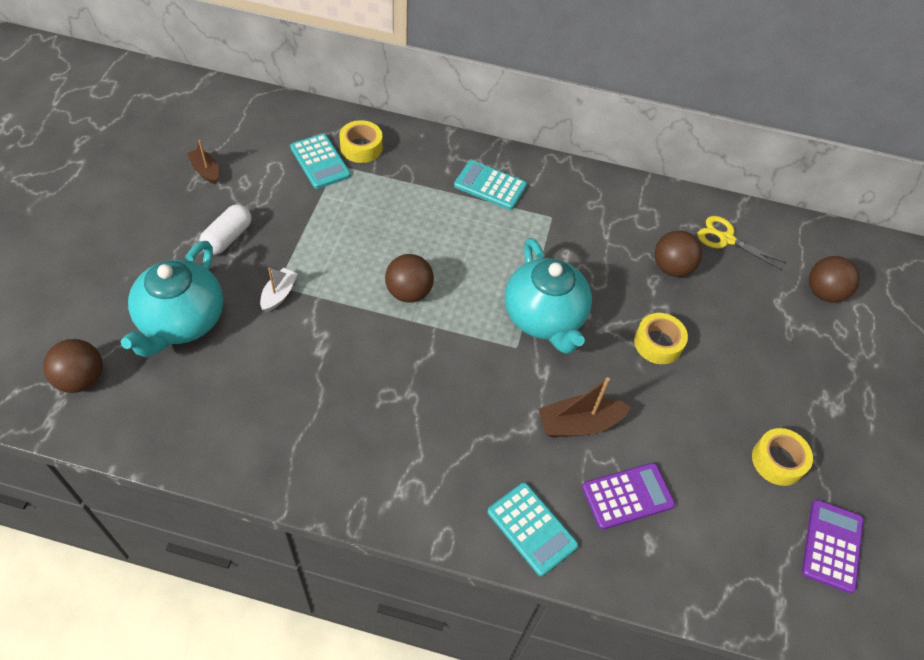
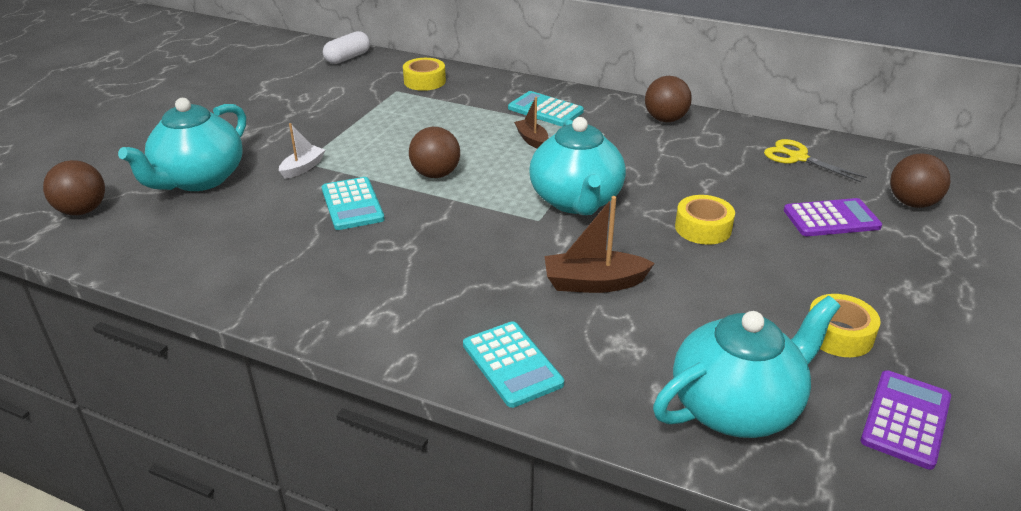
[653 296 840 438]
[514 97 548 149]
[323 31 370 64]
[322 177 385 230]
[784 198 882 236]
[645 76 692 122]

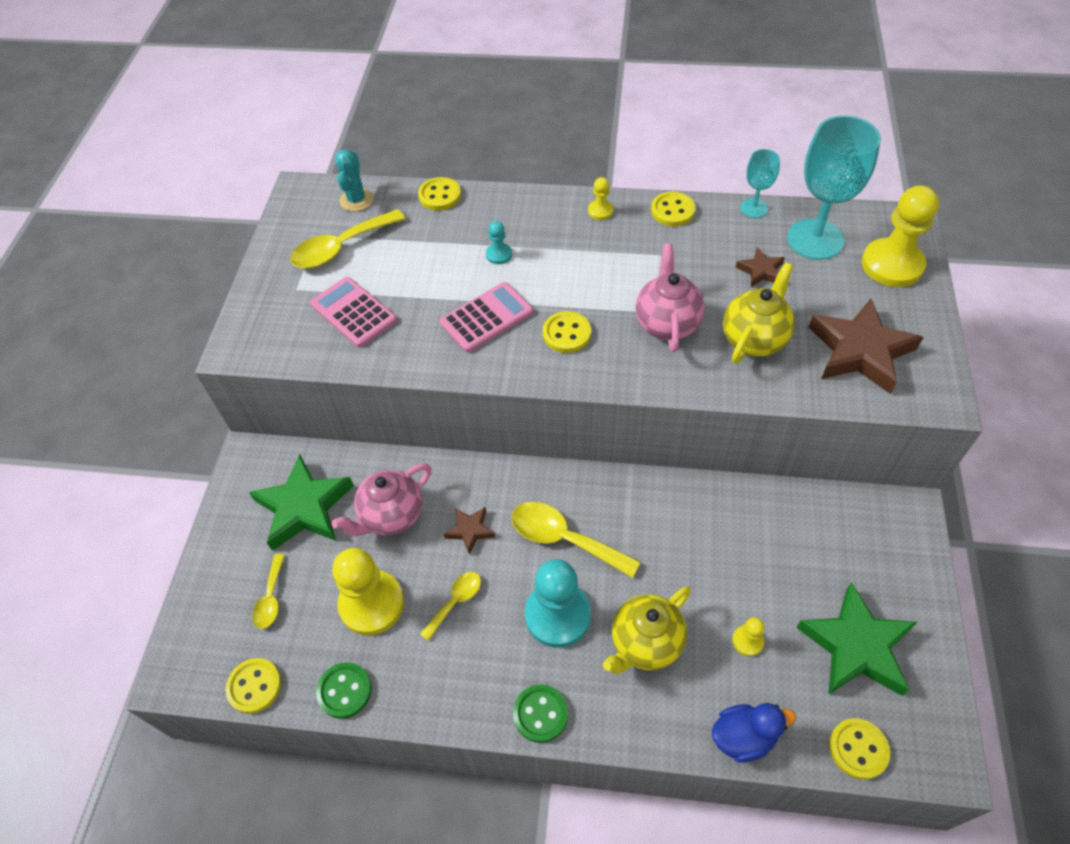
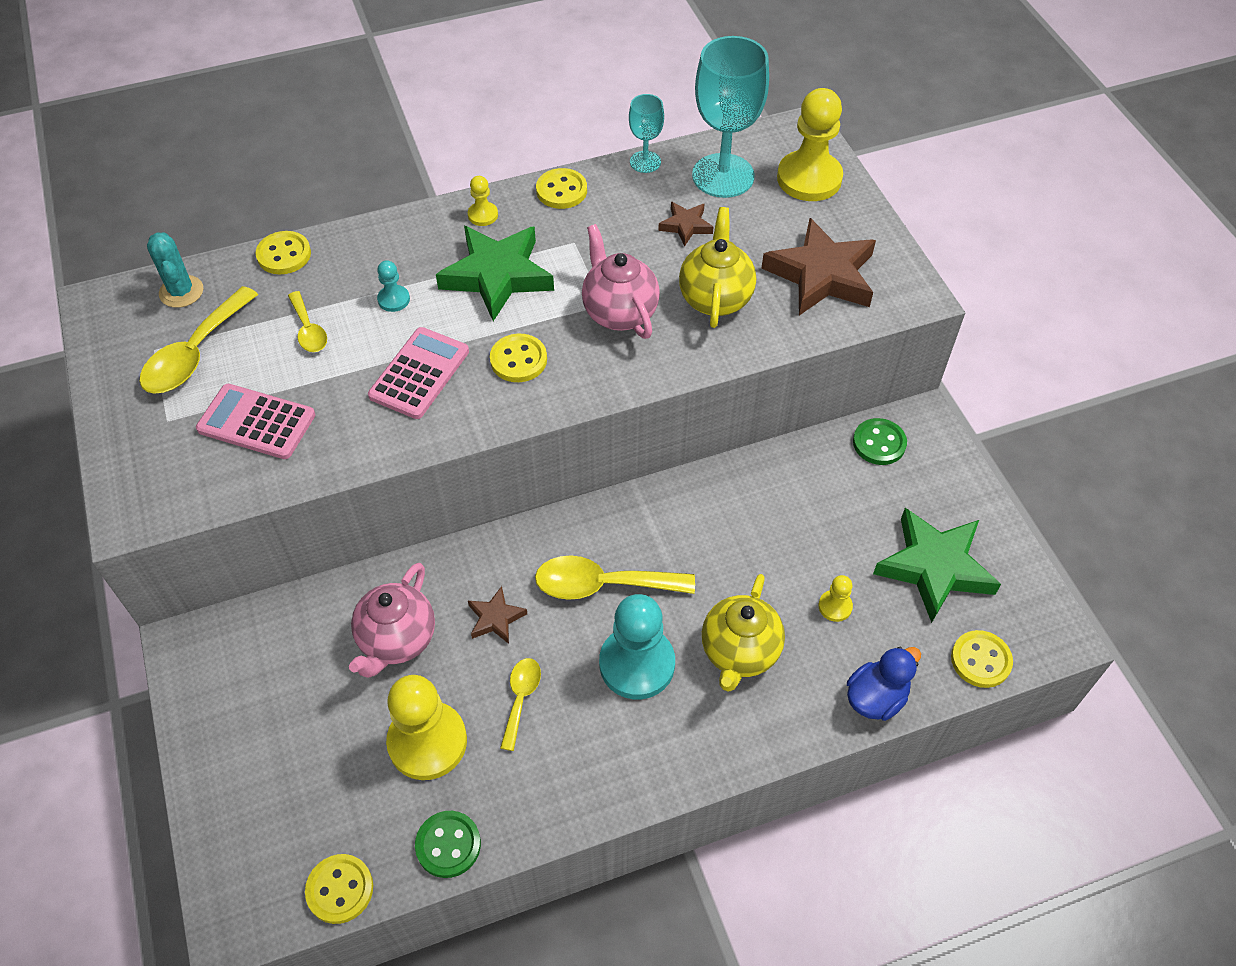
[436 226 554 321]
[288 291 327 352]
[853 418 907 465]

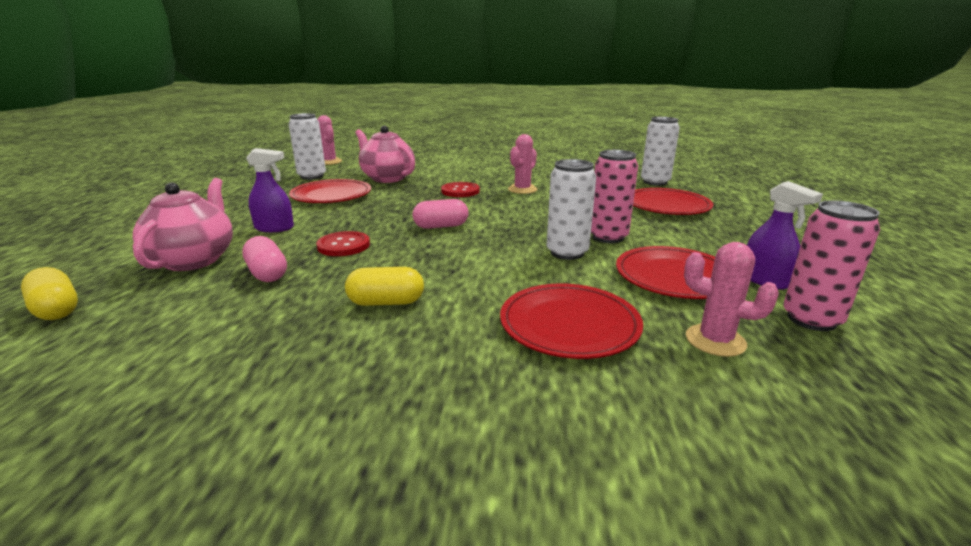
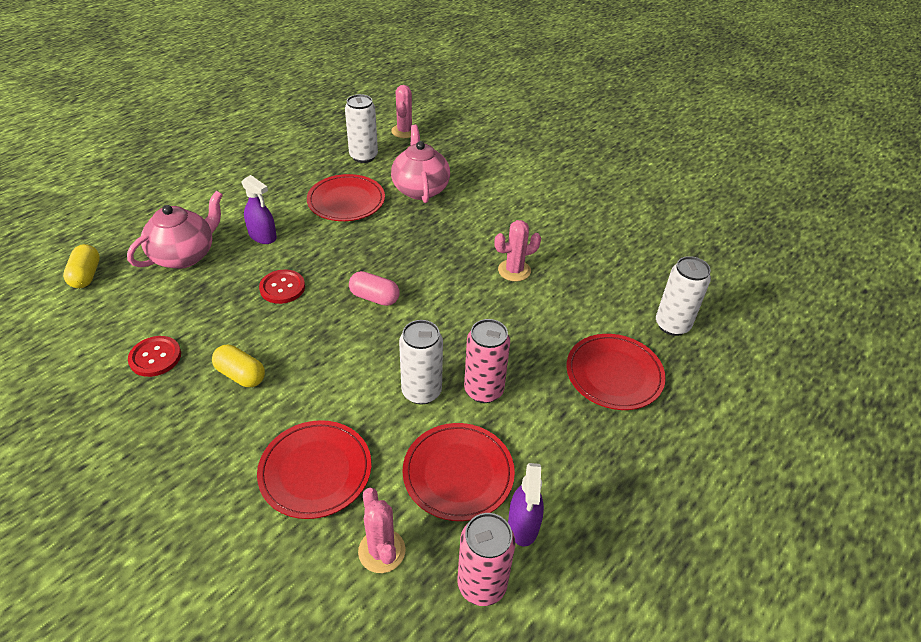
[242 236 287 282] (first image)
[128 336 181 377]

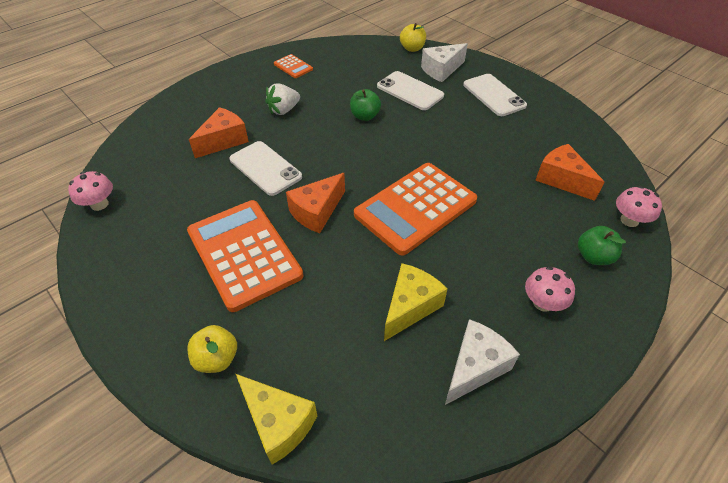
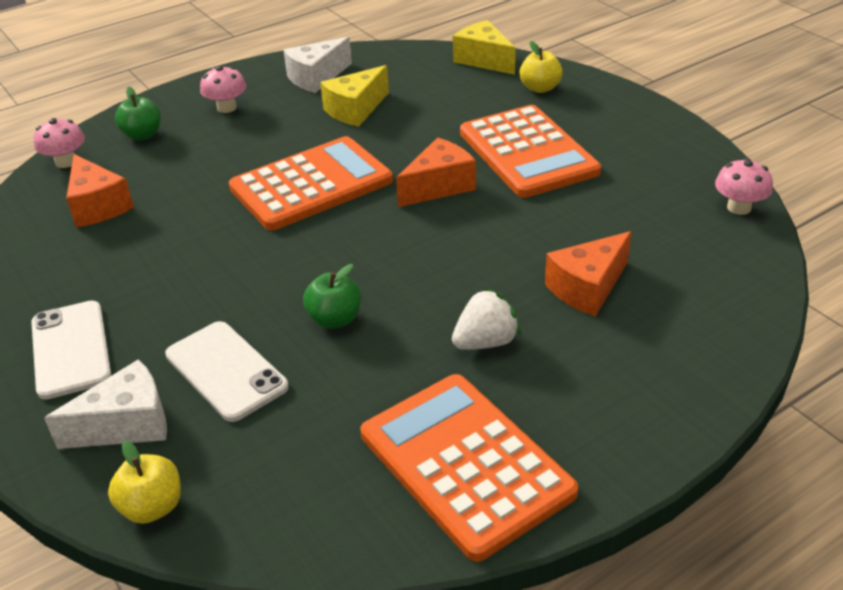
[229 141 302 196] (first image)
[360 374 578 562]

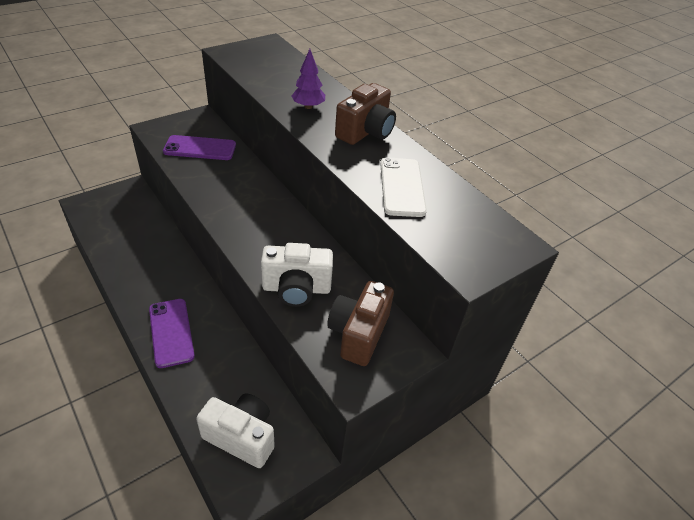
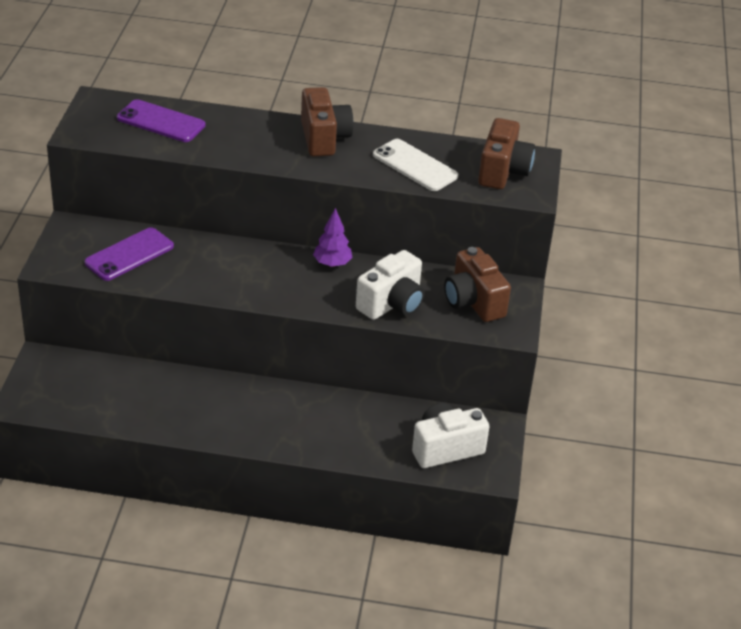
[478 118 535 189]
[117 99 205 142]
[313 208 352 267]

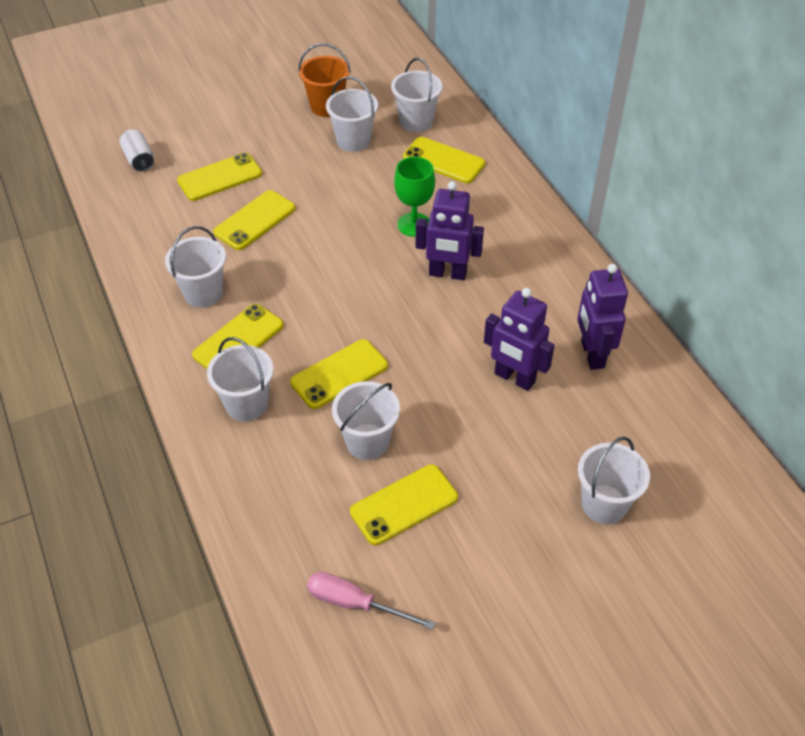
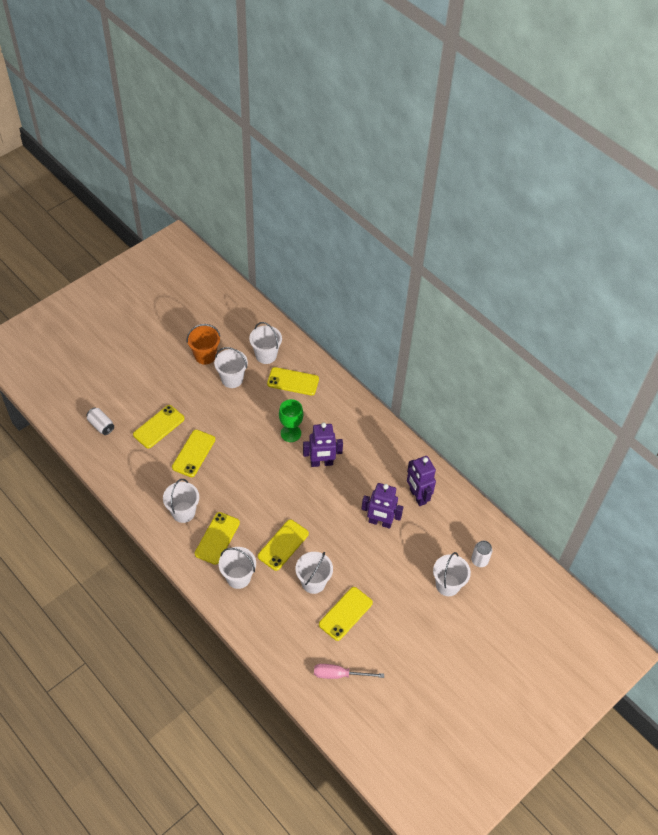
[471 541 493 567]

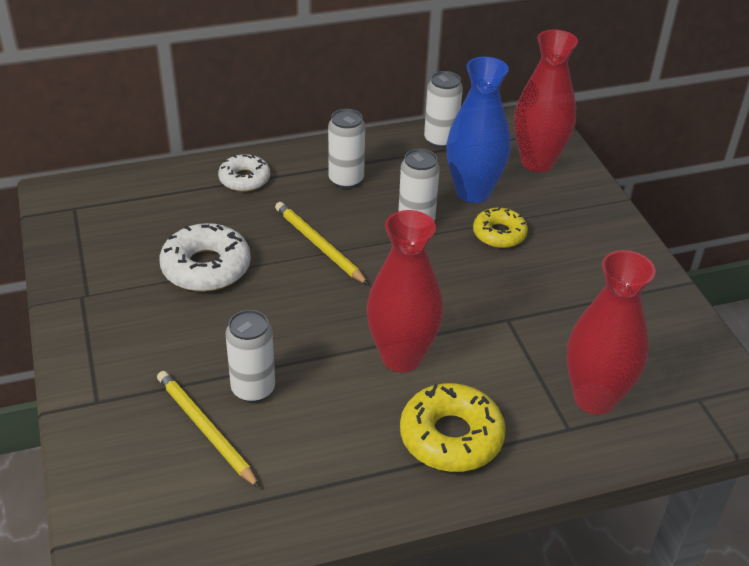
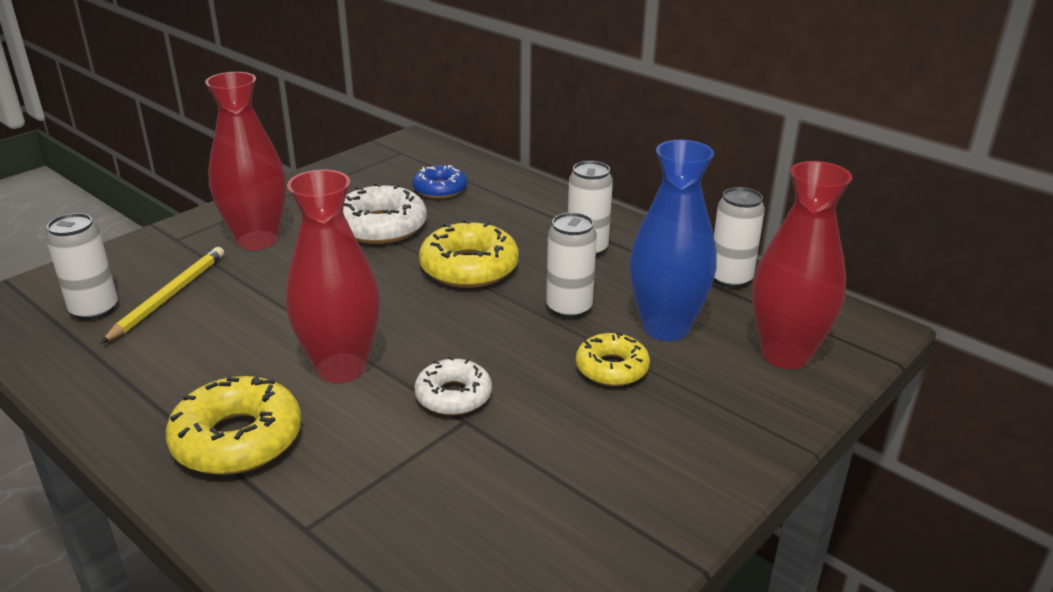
[413 165 467 199]
[414 356 492 415]
[46 213 118 321]
[205 72 286 250]
[419 219 519 288]

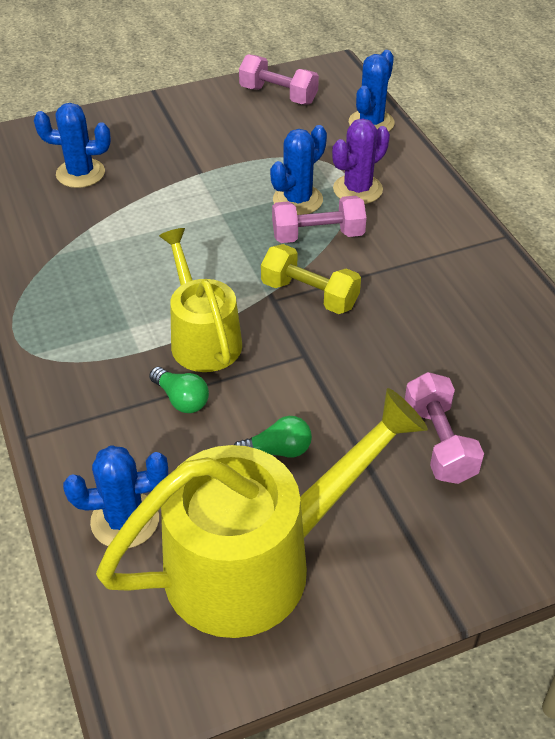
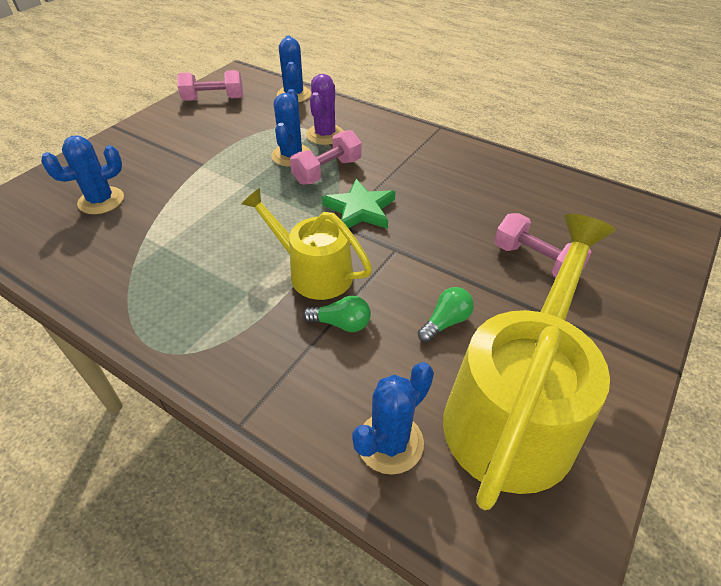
[322 179 396 229]

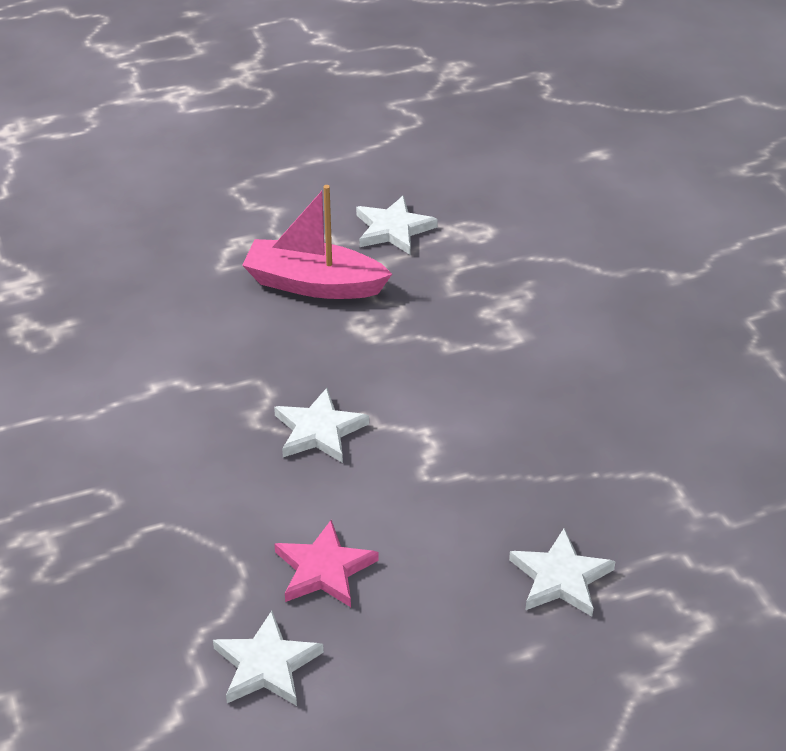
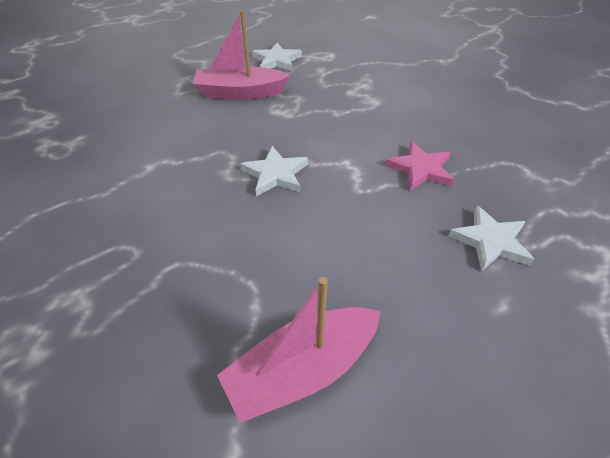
[385 141 454 191]
[217 277 380 423]

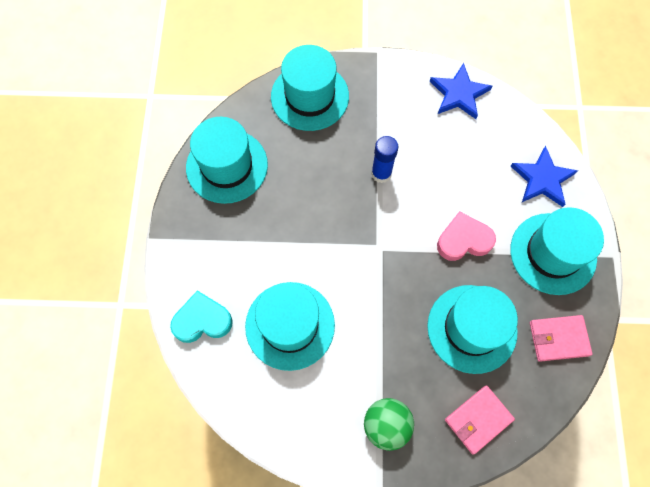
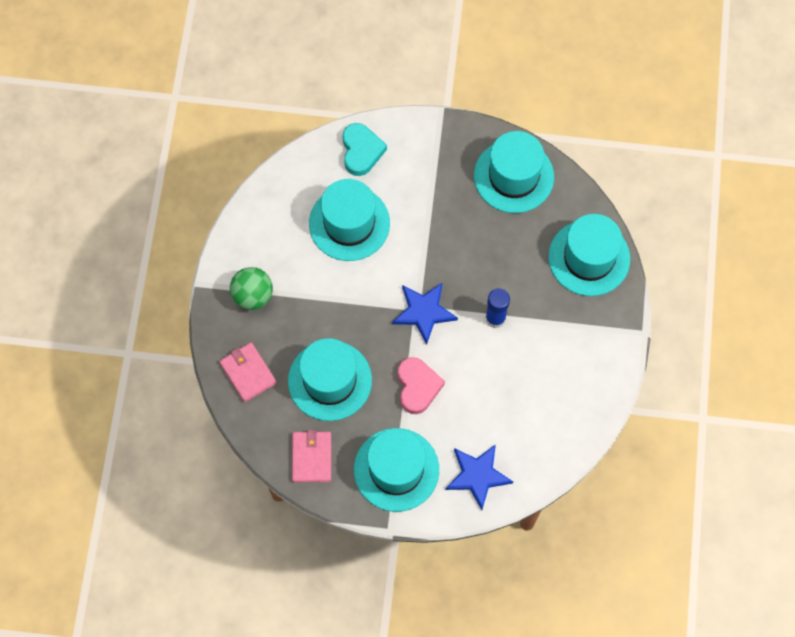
[392 283 458 345]

